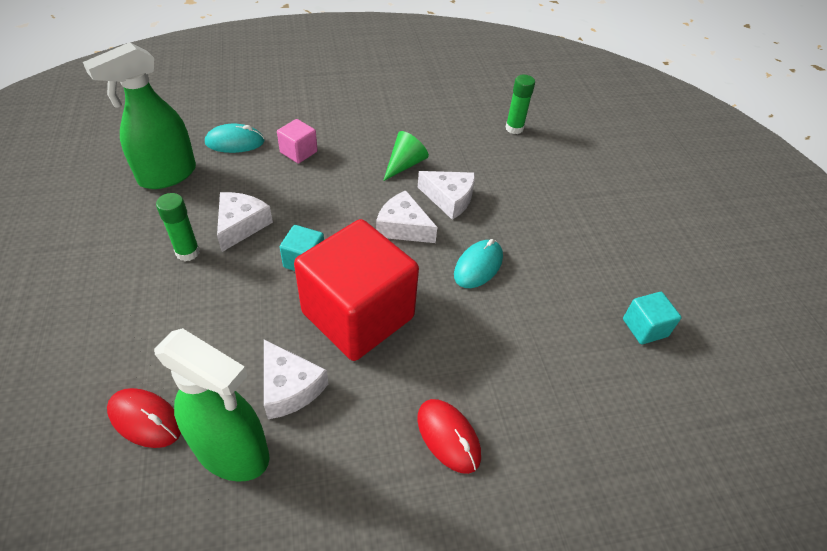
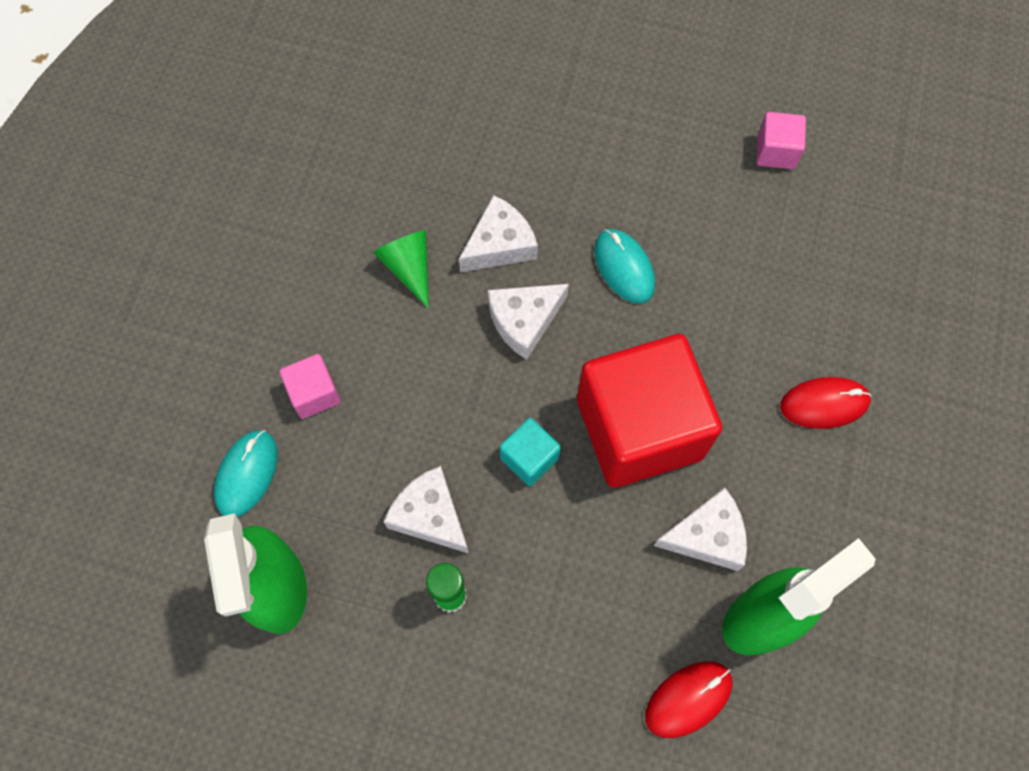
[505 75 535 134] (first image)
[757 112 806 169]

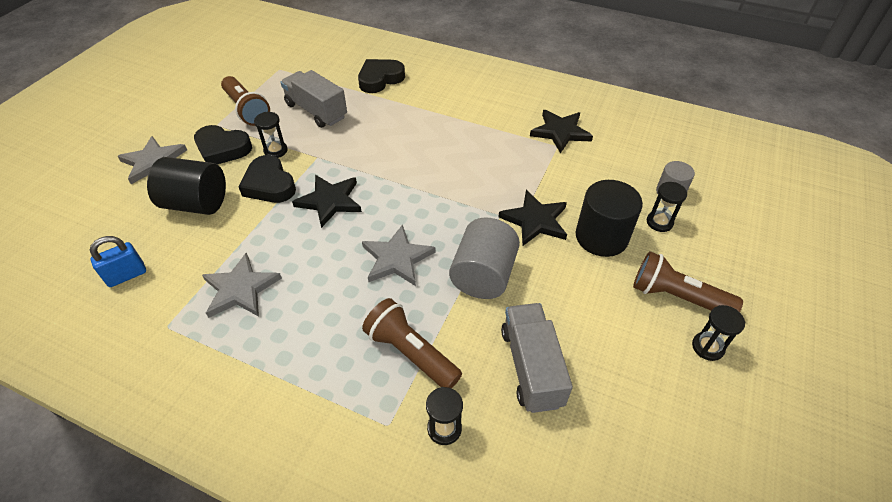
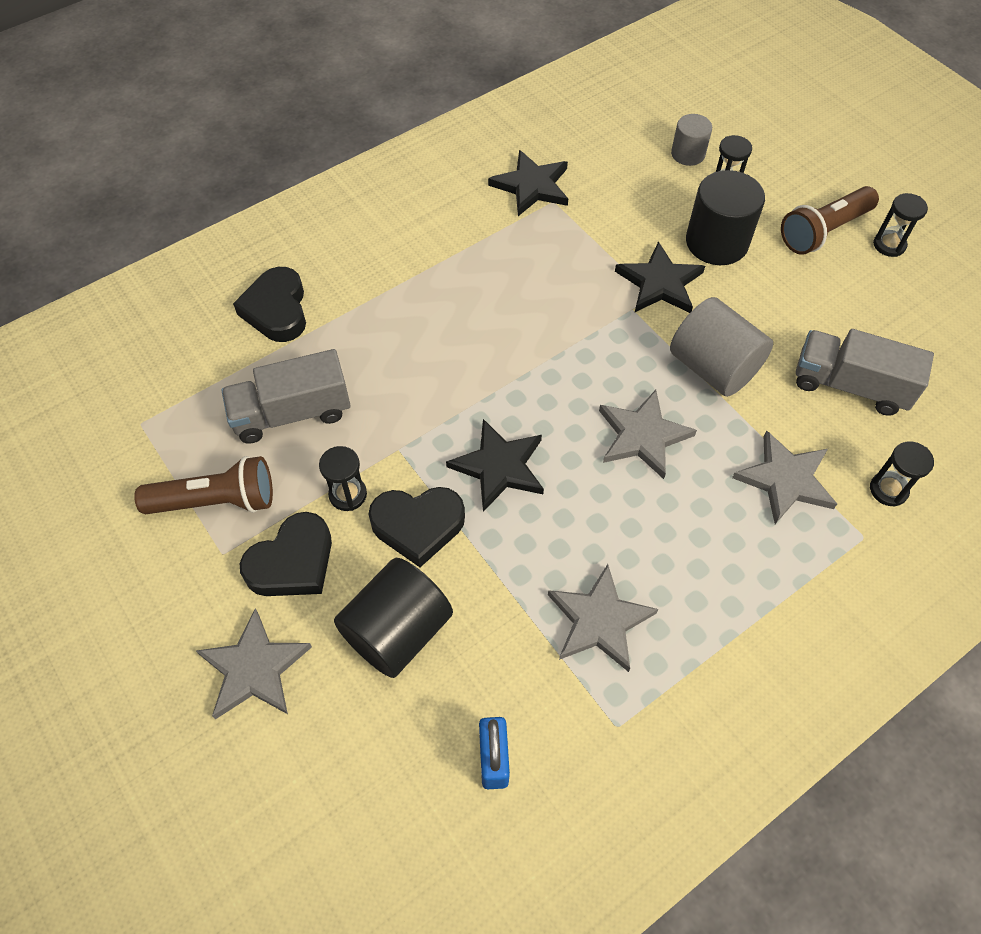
[732 430 837 524]

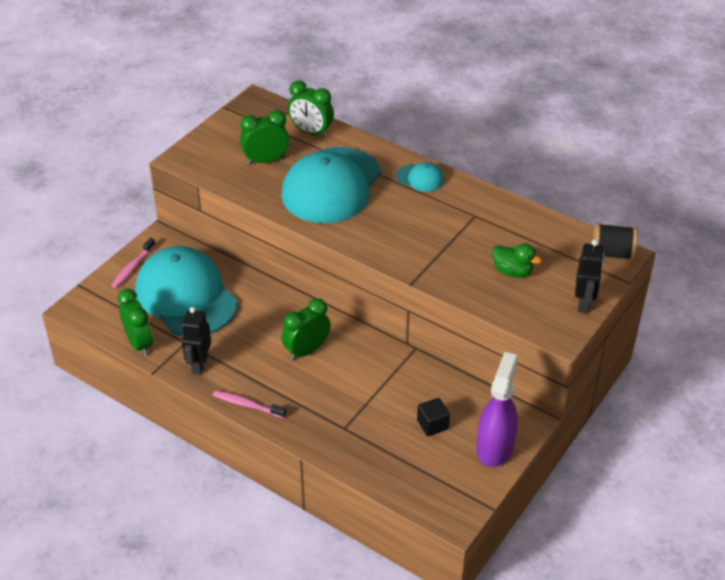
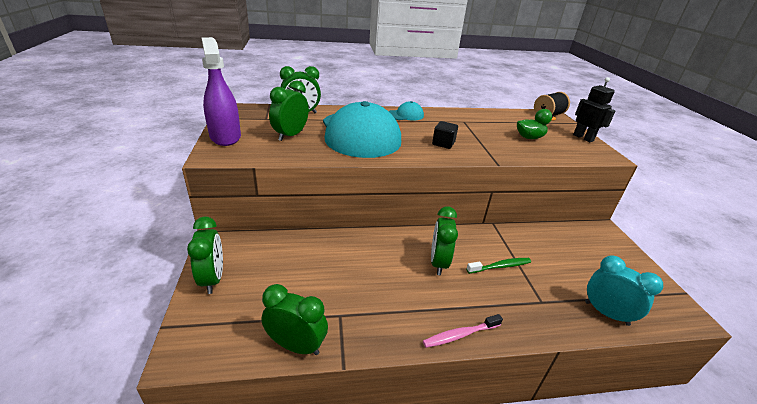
[135 246 238 336] (first image)
[182 307 211 375] (first image)
[466 258 531 274]
[585 255 663 326]
[432 121 458 149]
[201 37 241 146]
[187 216 223 294]

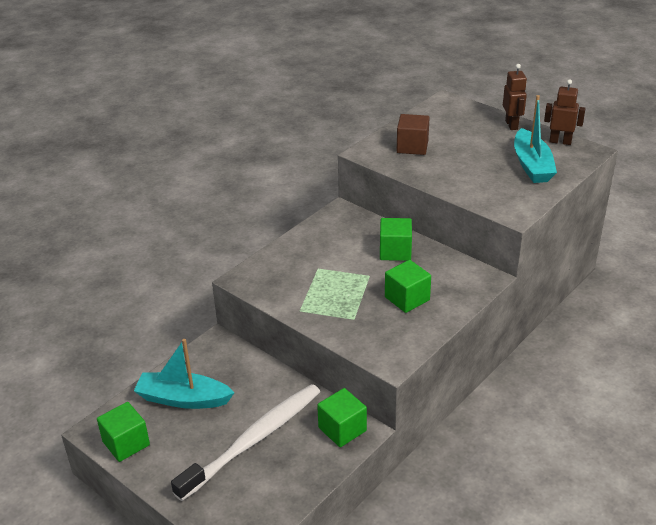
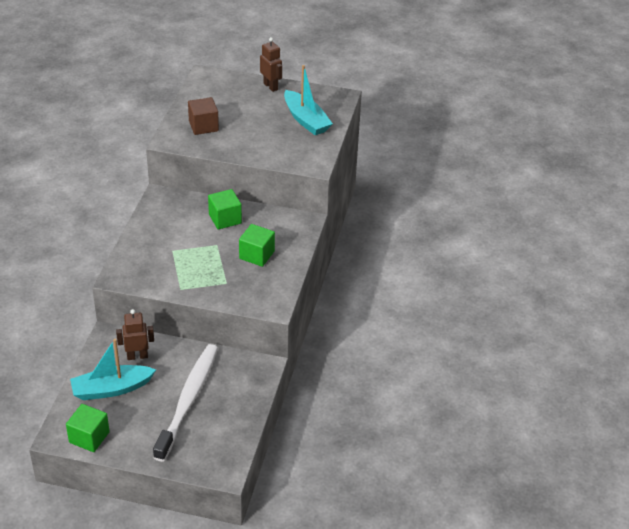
[317 388 367 447] (first image)
[116 309 154 360]

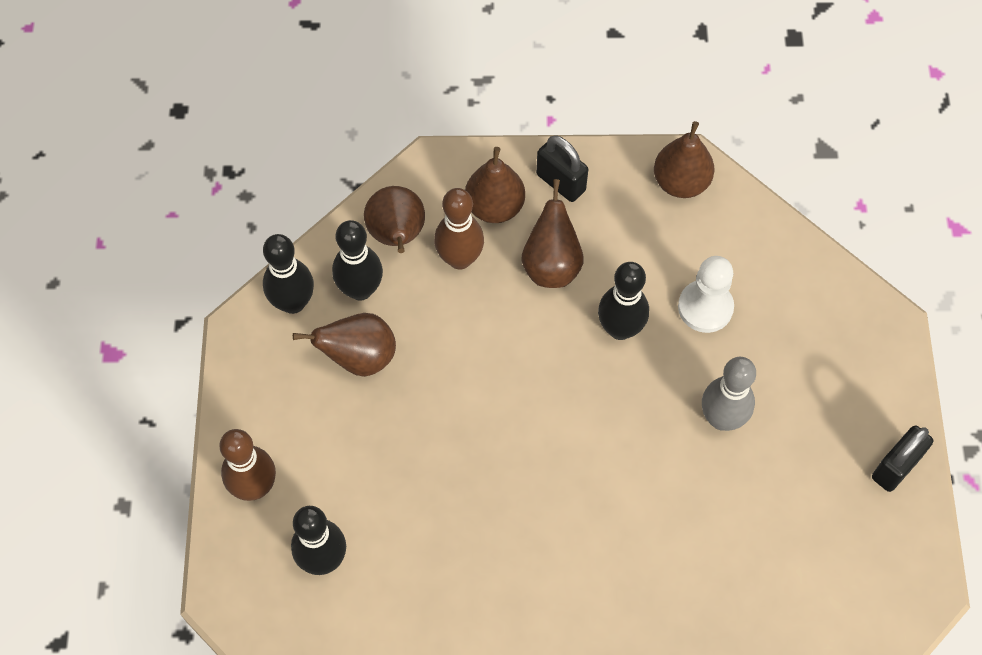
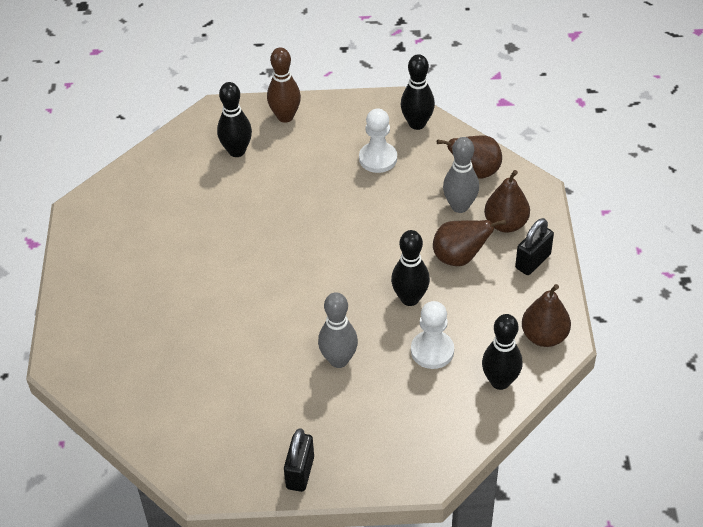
[482 314 523 390]
[359 108 397 173]
[443 137 479 213]
[284 428 314 492]

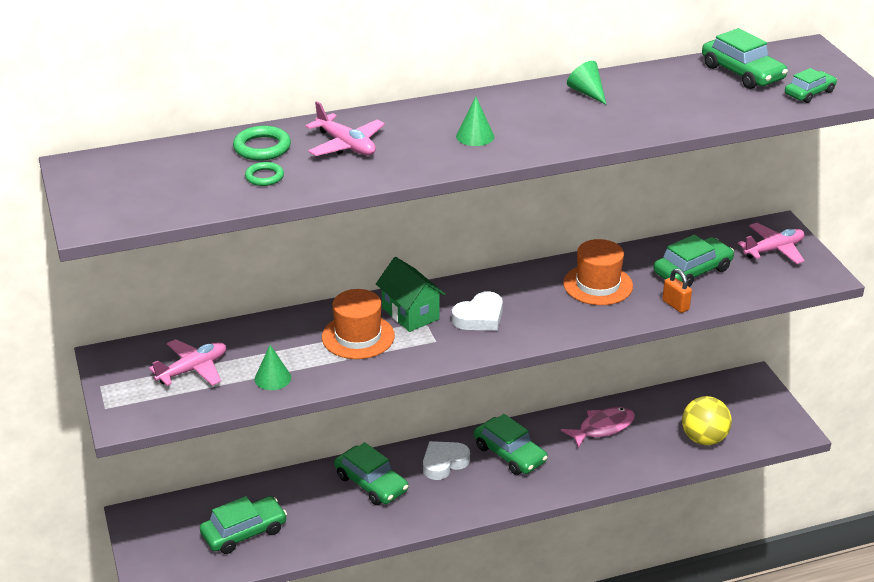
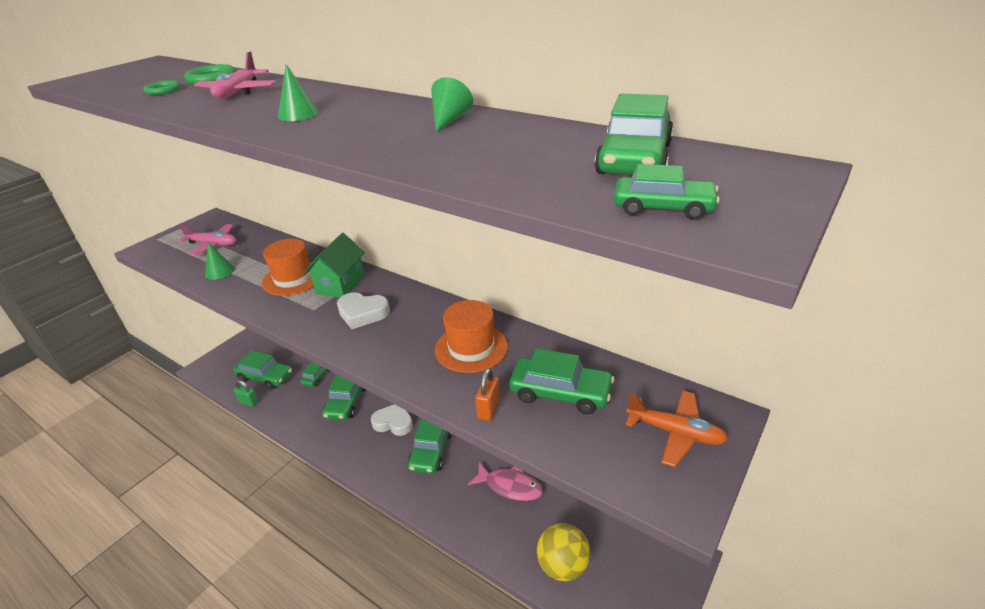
[234 380 259 407]
[300 362 329 387]
[626 390 728 467]

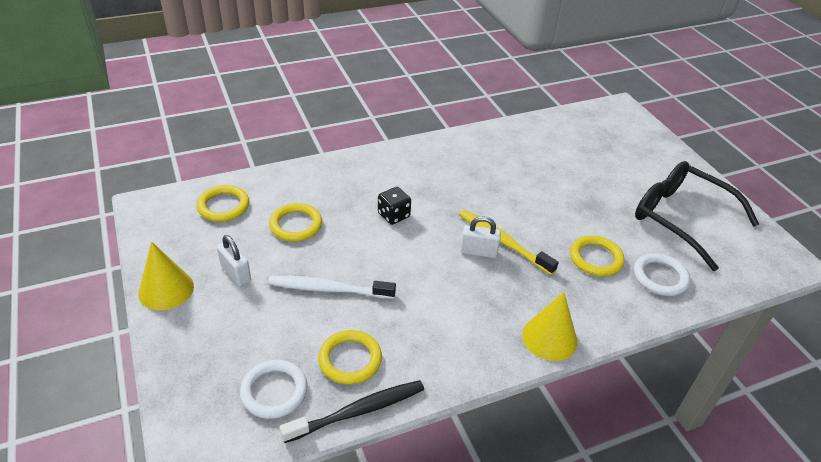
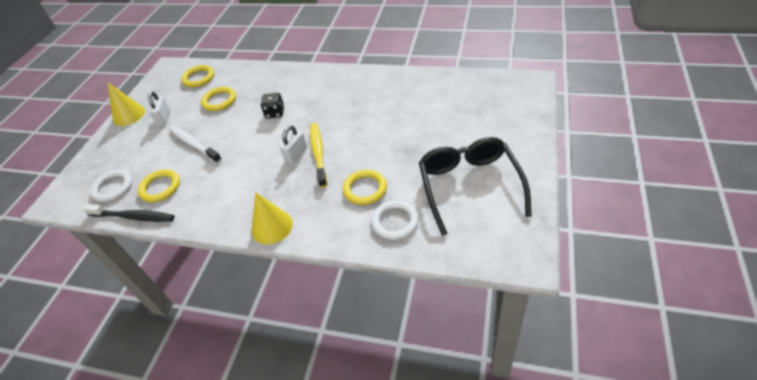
[279 125 307 164]

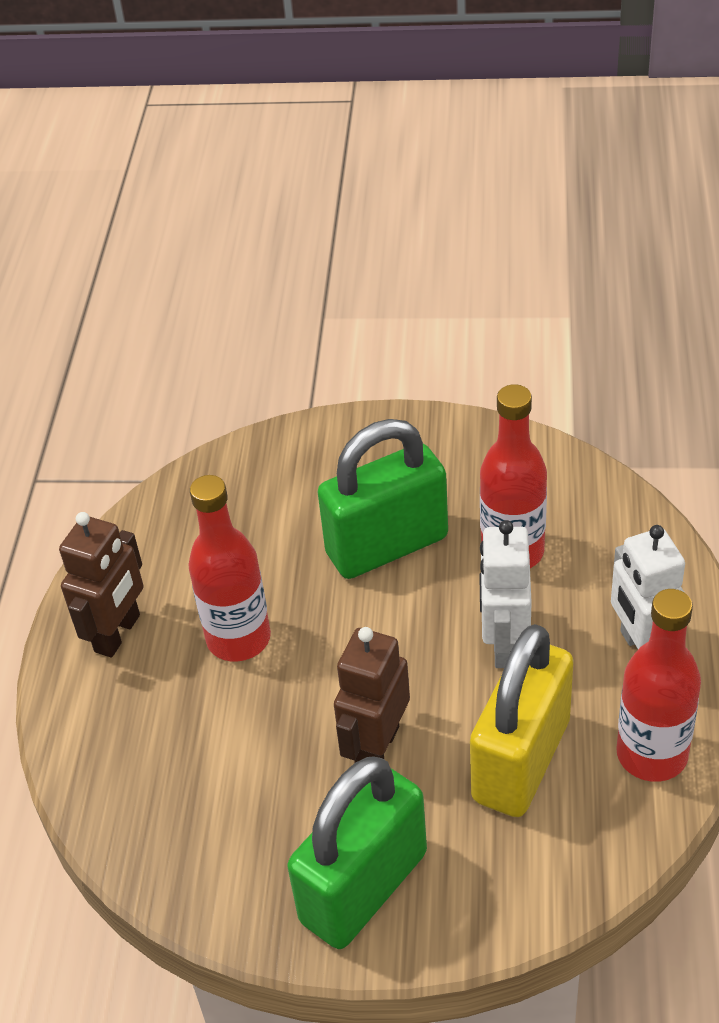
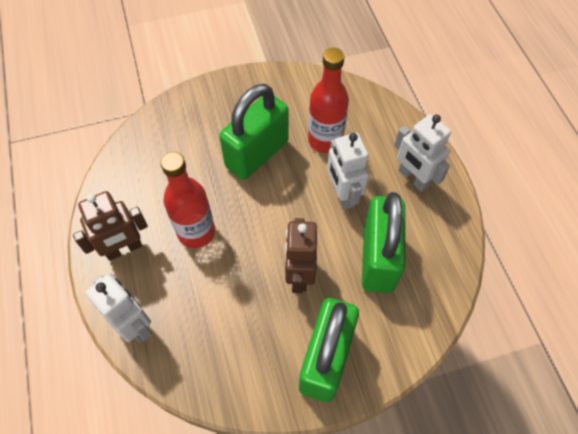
[616 589 701 782] (first image)
[86 274 152 343]
[362 192 405 293]
[73 191 148 261]

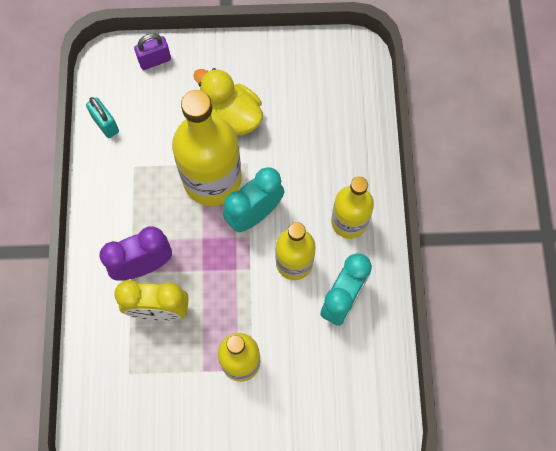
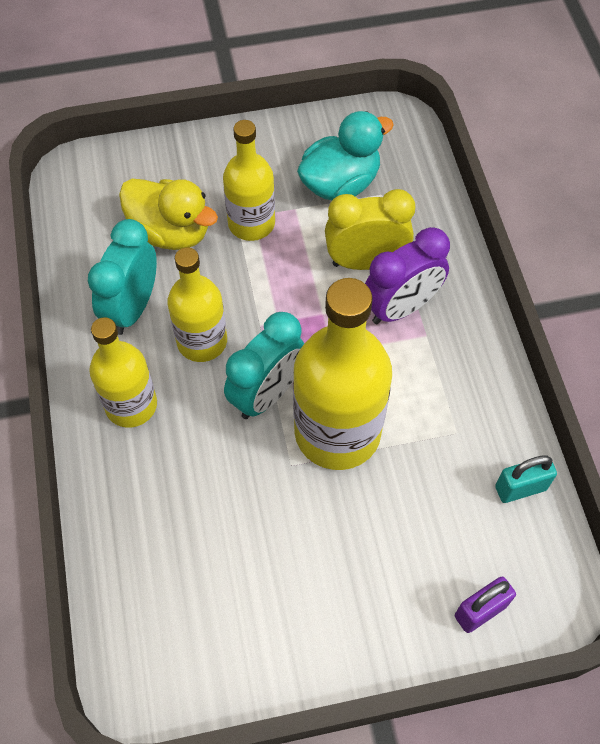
[297 111 394 200]
[119 179 218 250]
[495 455 557 503]

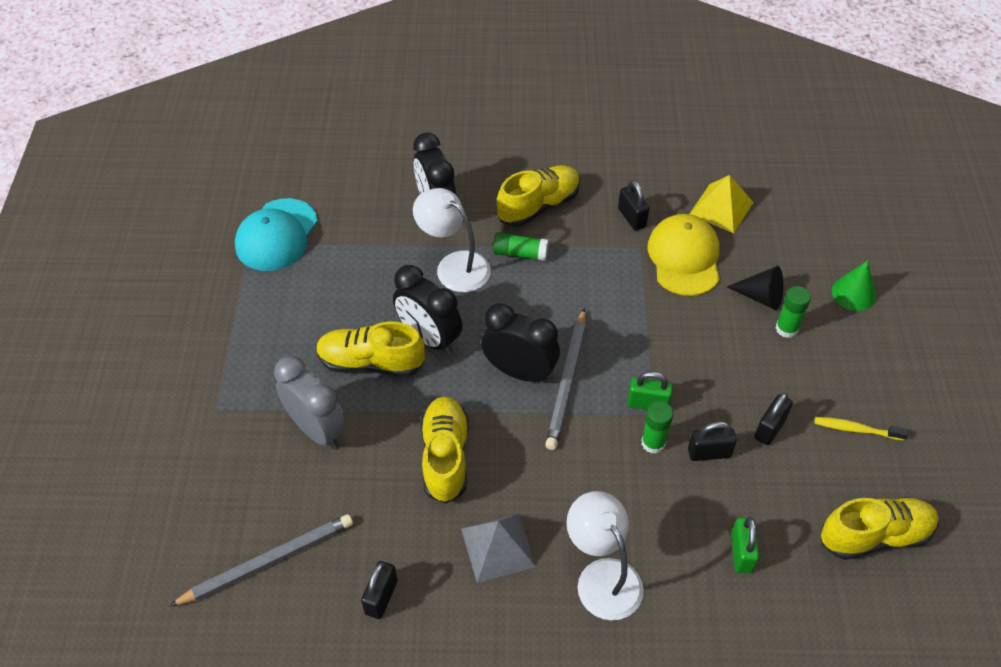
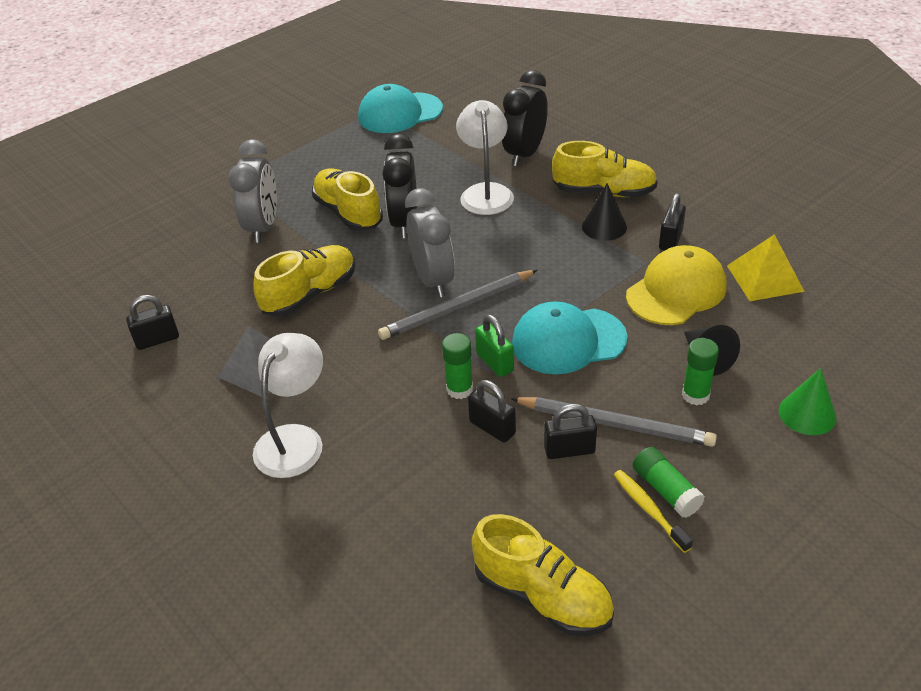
[731 517 759 573] (first image)
[512 301 627 374]
[582 183 627 241]
[511 397 717 447]
[633 447 705 518]
[405 188 455 297]

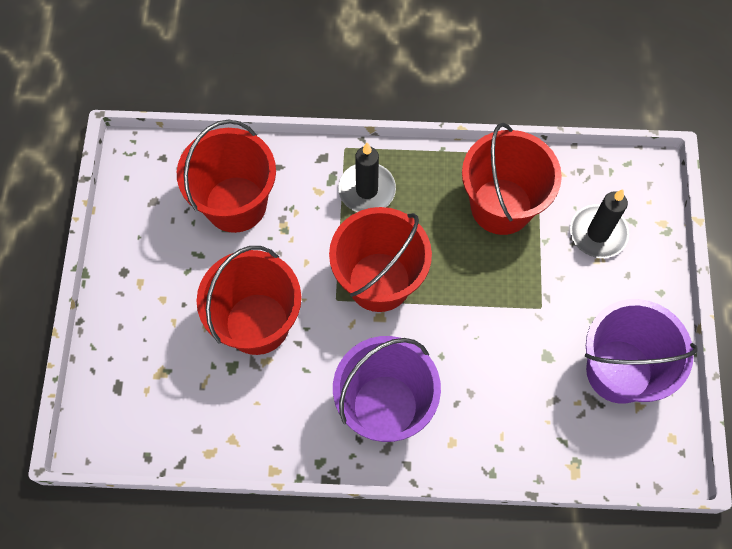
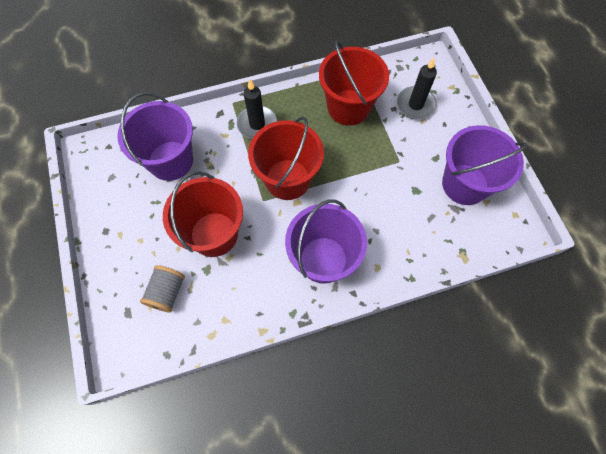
[140 265 185 313]
[117 92 193 181]

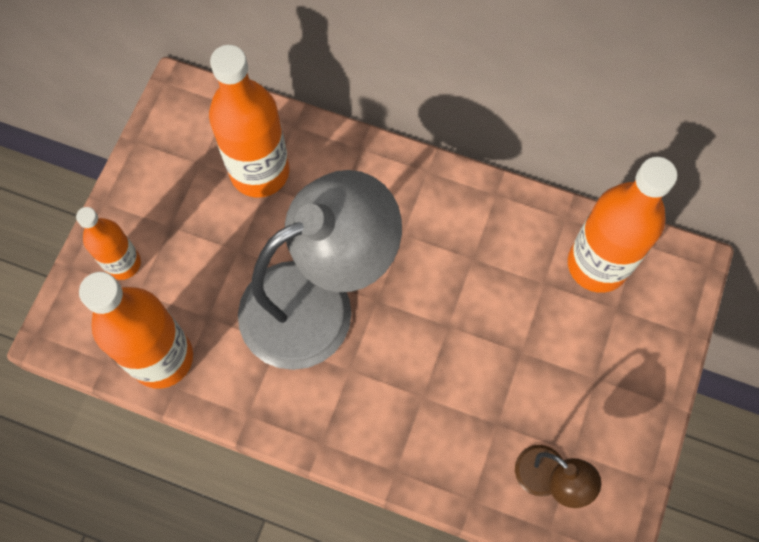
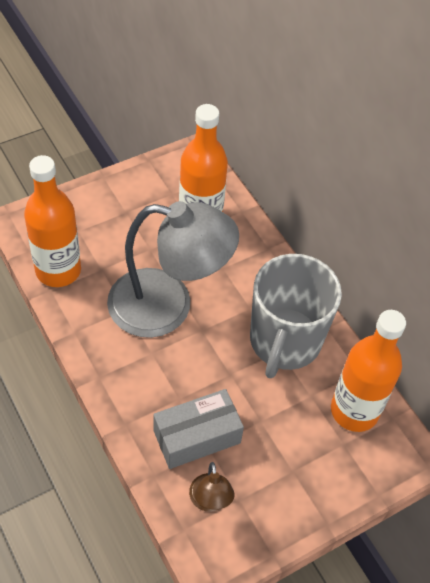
[76 207 141 280] (first image)
[153 389 244 469]
[250 254 342 378]

